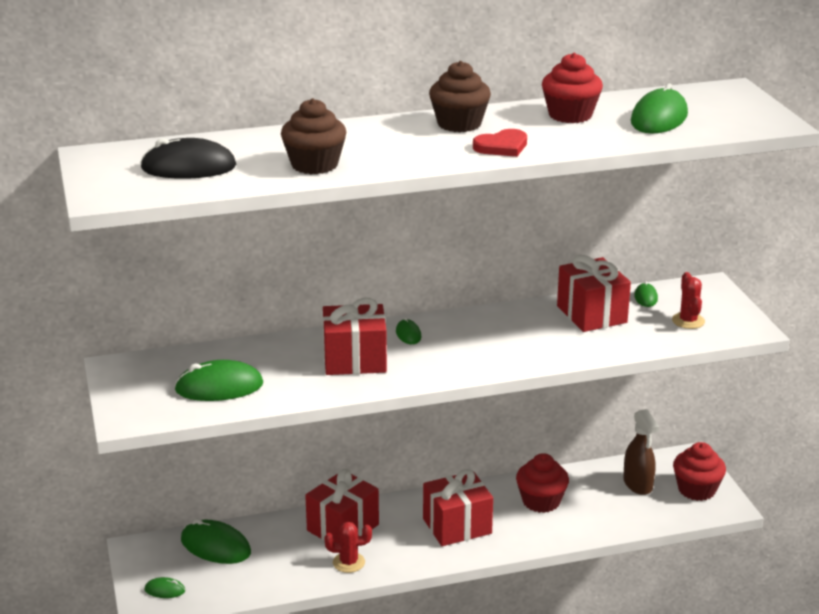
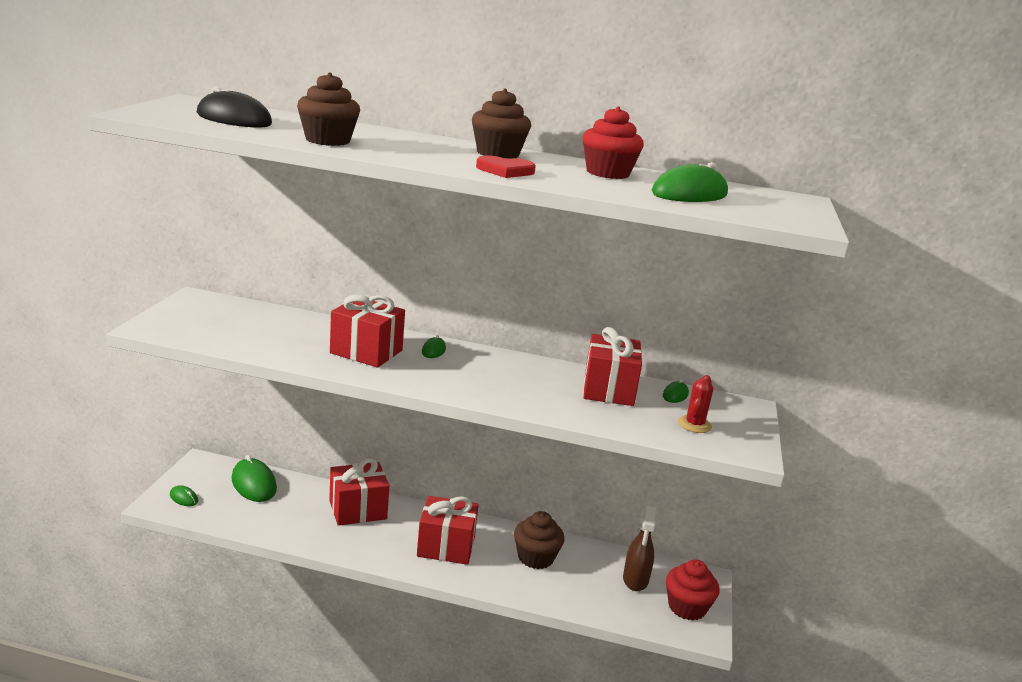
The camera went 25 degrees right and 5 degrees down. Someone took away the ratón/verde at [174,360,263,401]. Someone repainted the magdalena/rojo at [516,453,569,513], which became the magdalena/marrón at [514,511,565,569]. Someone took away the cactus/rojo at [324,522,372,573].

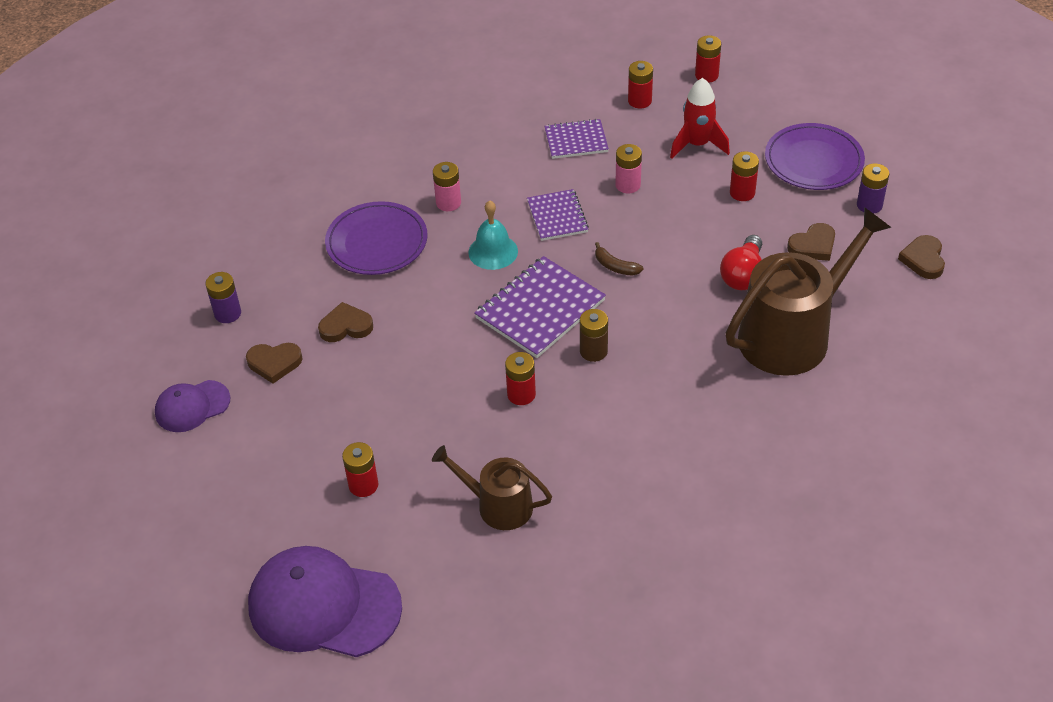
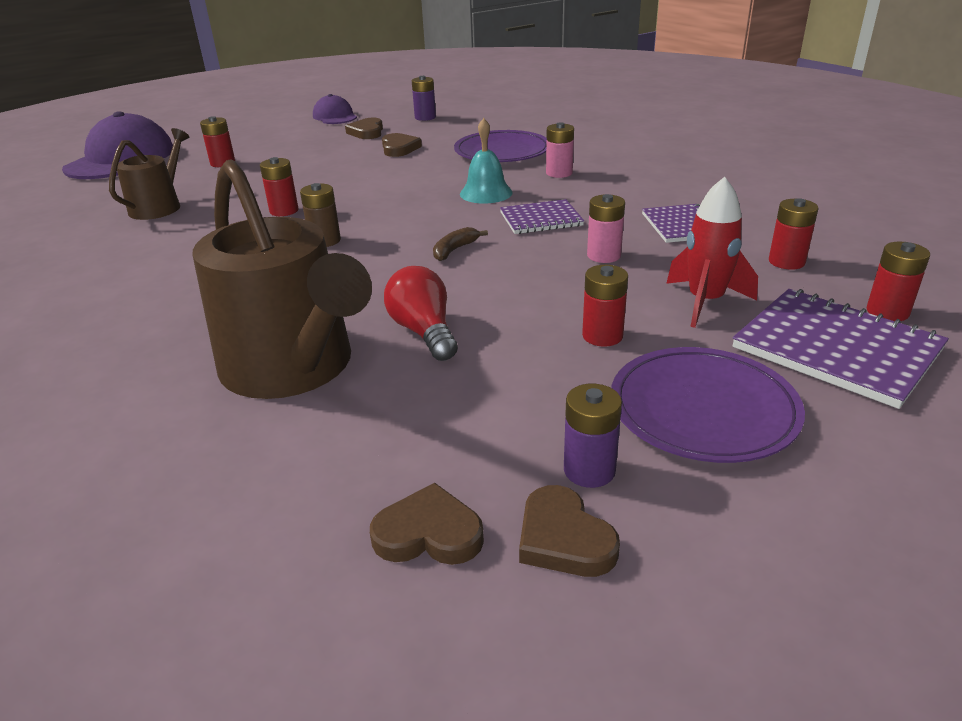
The camera went 90 degrees right and 15 degrees down. Someone carried the corazón/marrón from [787,223,835,261] to [519,485,620,577]. Someone rotated the bombilla/rojo at [720,235,762,290] by 45 degrees clockwise. Someone carried the cuaderno/morado from [474,256,606,358] to [733,289,949,409].

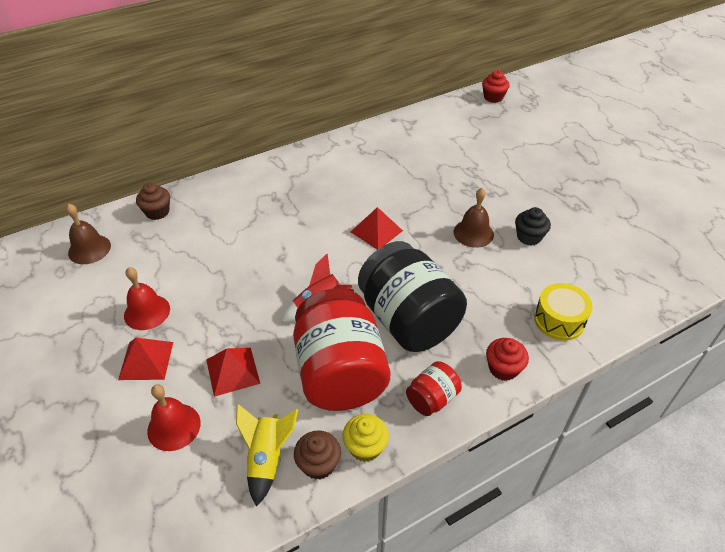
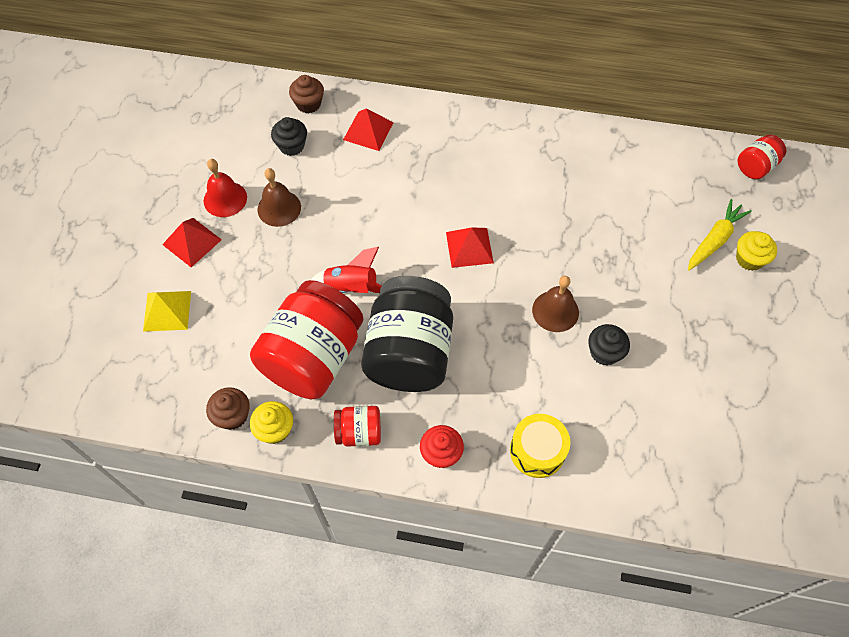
The camera went 40 degrees right and 15 degrees up. Someone swapped the magdalena/rojo at [482,70,510,103] for the tarro/rojo at [738,135,786,179]. Someone carried the campana/marrón from [66,204,111,264] to [257,168,301,227]. Someone carried the pirámide/rojo from [206,348,260,397] to [343,108,394,151]. Someone swapped the campana/rojo at [147,384,201,451] for the pirámide/amarillo at [143,291,191,332]. Someone took away the cohete/amarillo at [236,404,299,507]. Someone put down the magdalena/negro at [271,117,307,156]. Someone put down the zanahoria/amarillo at [688,199,752,271]. Someone put down the magdalena/amarillo at [736,231,777,271].

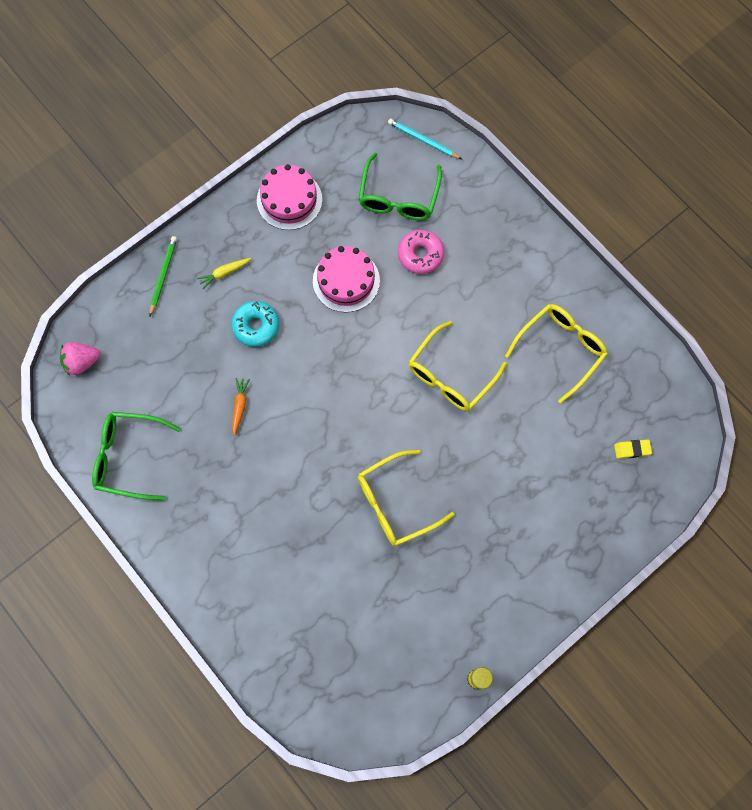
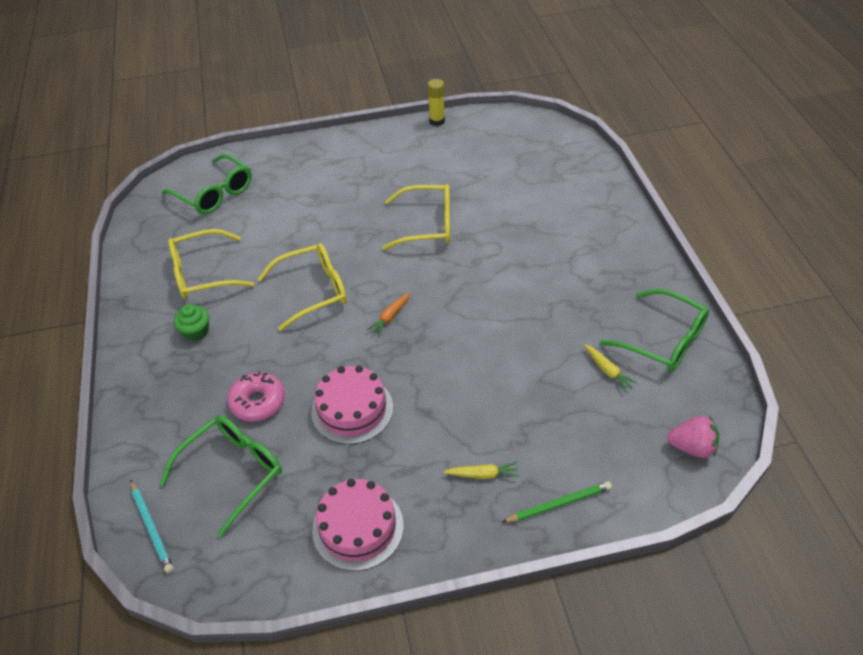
The camera went 150 degrees left and 25 degrees down. Someone rotated the lápiz/verde at [149,236,177,316] by 150 degrees counterclockwise. Someone took away the rosquilla/turquesa at [231,301,279,347]. Someone carried the zanahoria/naranja from [232,378,250,436] to [367,292,410,336]. Someone swapped the goma de borrar/amarillo at [614,440,652,459] for the gafas/verde at [162,154,252,214]. Someone put down the magdalena/verde at [174,304,209,341]. Someone put down the zanahoria/amarillo at [584,344,638,392].

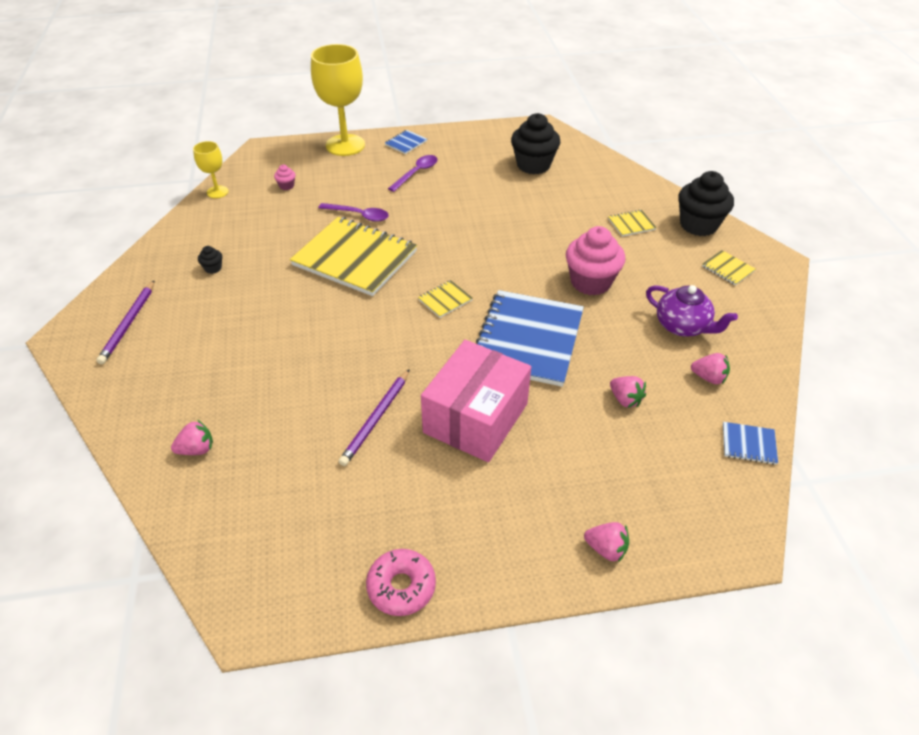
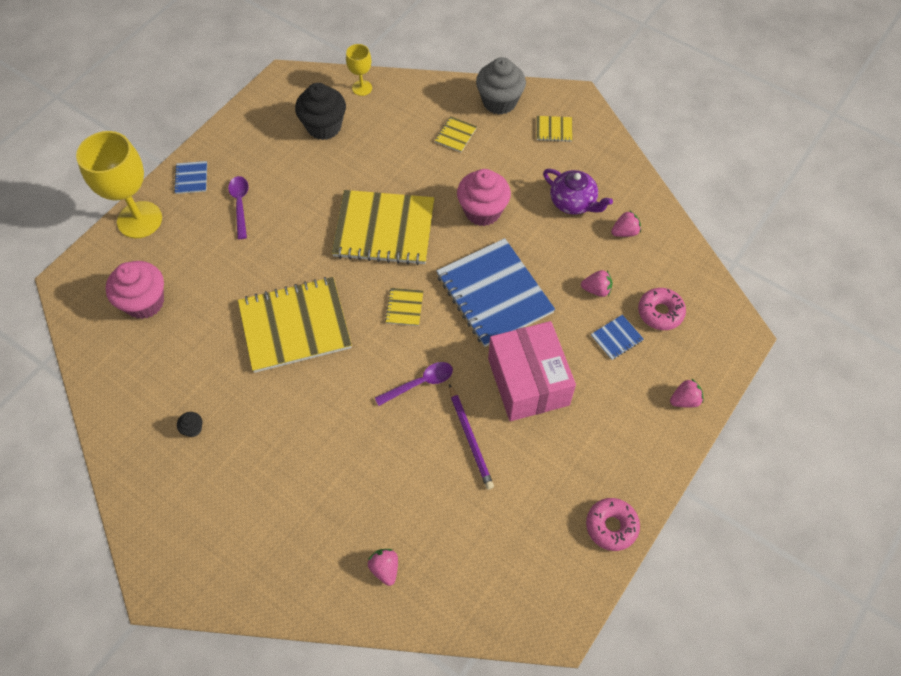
The camera went 45 degrees left and 15 degrees up. Someone carried the copa/amarillo from [193,141,229,198] to [346,44,372,96]. Someone scaled the magdalena/rosa at [274,165,296,190] by 2.38. Someone repainted the magdalena/negro at [678,171,734,236], which became the magdalena/gris at [476,57,526,115]. Someone carried the cuchara/morado from [318,203,389,222] to [375,362,453,406]. Someone took away the lápiz/morado at [96,280,155,364]. Someone rotated the tetera/morado at [646,285,738,337] by 45 degrees clockwise. Someone rotated the fresa/rosa at [171,420,213,455] by 45 degrees counterclockwise. Someone carried the cuaderno/azul from [723,422,778,465] to [591,315,644,360]. Someone put down the cuaderno/amarillo at [332,190,434,265]. Someone put down the rosquilla/rosa at [638,288,686,330].

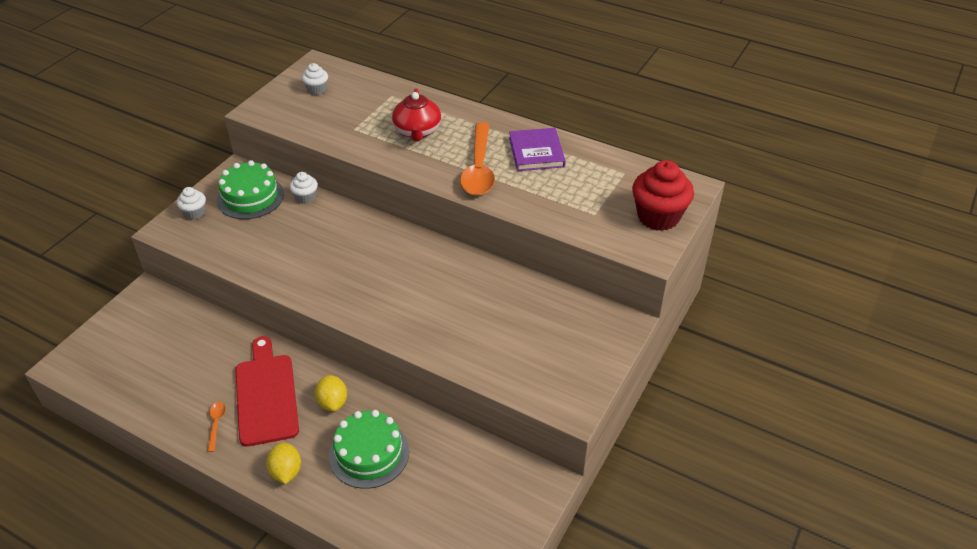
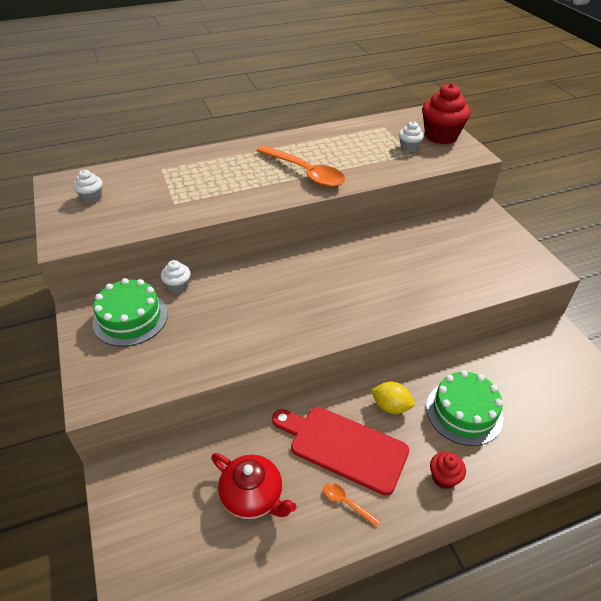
The camera went 50 degrees left and 0 degrees up. Someone carried the tetera/rojo from [392,88,441,142] to [211,453,297,519]. Someone took away the libro/morado at [509,128,566,171]. Someone carried the magdalena/blanco from [177,187,206,220] to [399,121,424,152]. Someone swapped the limón/amarillo at [266,442,301,484] for the magdalena/rojo at [430,452,466,489].

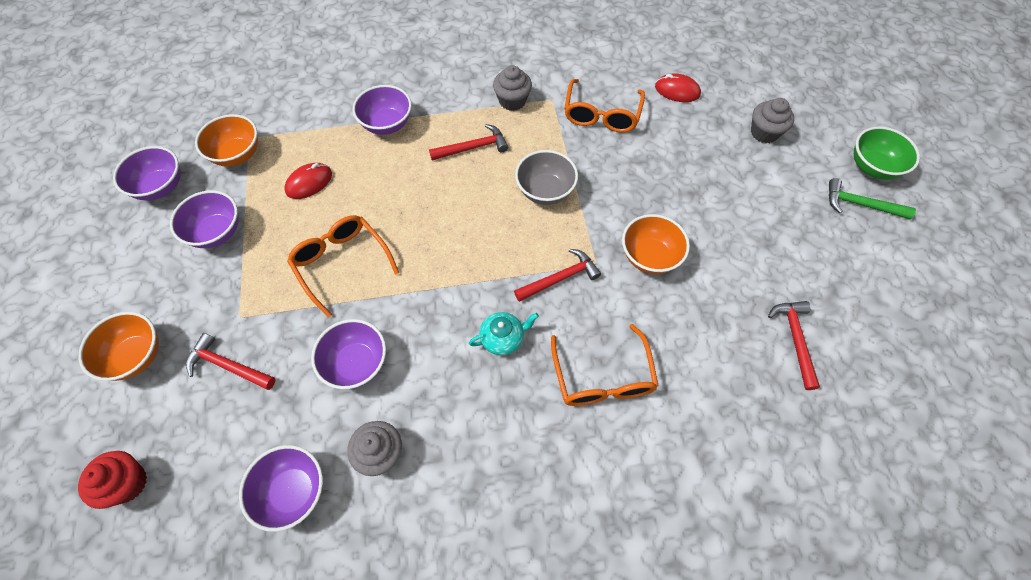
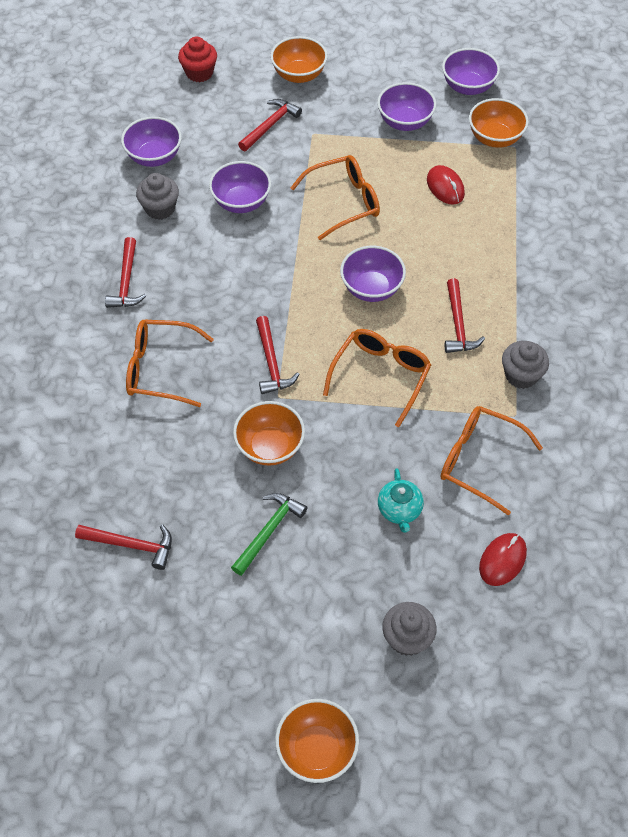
The camera went 105 degrees right and 5 degrees down. Someone carried the cuenco/morado from [352,85,412,135] to [340,246,406,302]. Someone repainted the cuenco/verde at [854,127,920,180], which became the cuenco/naranja at [275,699,359,783]. Someone swapped the cuenco/gris at [515,150,578,205] for the gafas/naranja at [323,329,431,427]. Someone carried the martillo/verde from [829,178,916,219] to [231,493,307,576]. Someone carried the tetera/turquesa from [469,312,539,355] to [378,468,424,533]. Someone put down the martillo/rojo at [105,237,146,308].

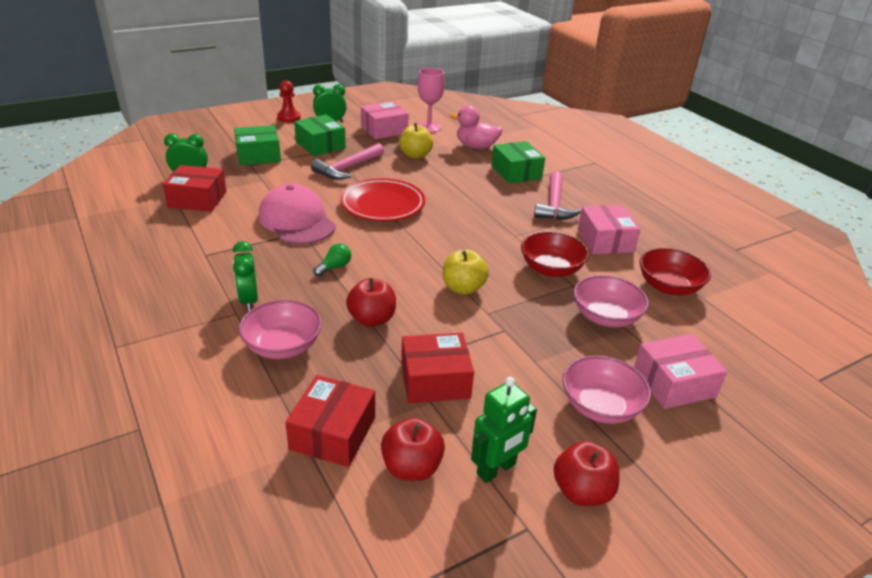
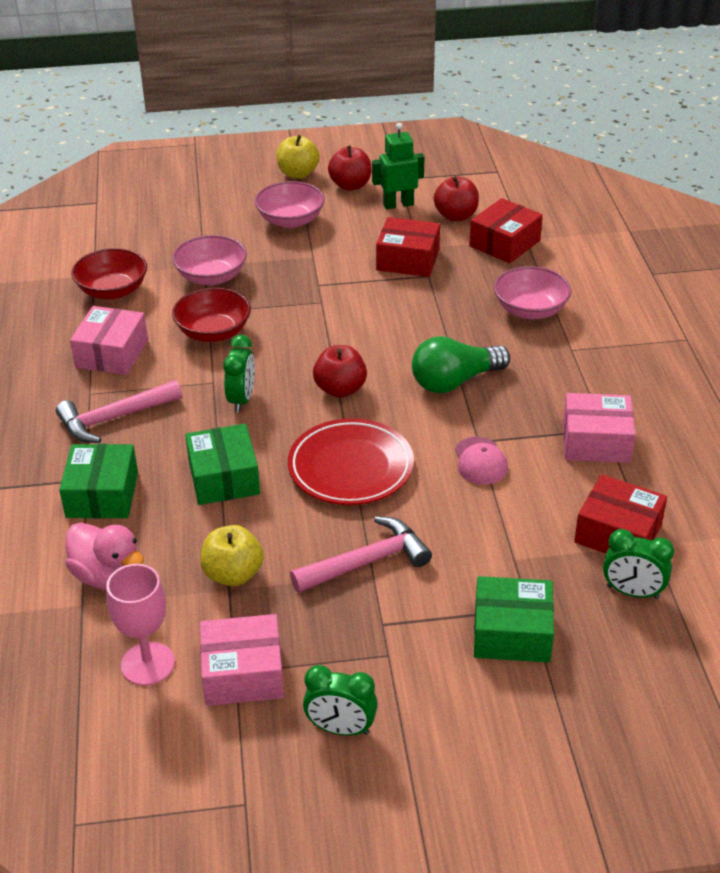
The camera went 155 degrees left and 5 degrees up. Someone took away the peón/rojo at [277,81,301,122]. Someone carried the caja/verde from [294,114,346,156] to [185,424,260,505]. Someone rotated the martillo/rosa at [534,172,581,220] by 150 degrees counterclockwise. Someone scaled the gorra/rosa at [259,184,336,244] by 0.53. Someone carried the despertador/verde from [232,241,258,311] to [223,335,255,412]. Someone scaled the bombilla/verde at [313,244,351,277] by 2.03. Someone carried the manzana/amarillo from [443,250,489,295] to [276,135,320,179]. Someone carried the manzana/rojo from [346,278,396,327] to [313,345,367,398]. Someone carried the caja/rosa from [634,334,728,409] to [563,393,636,463].

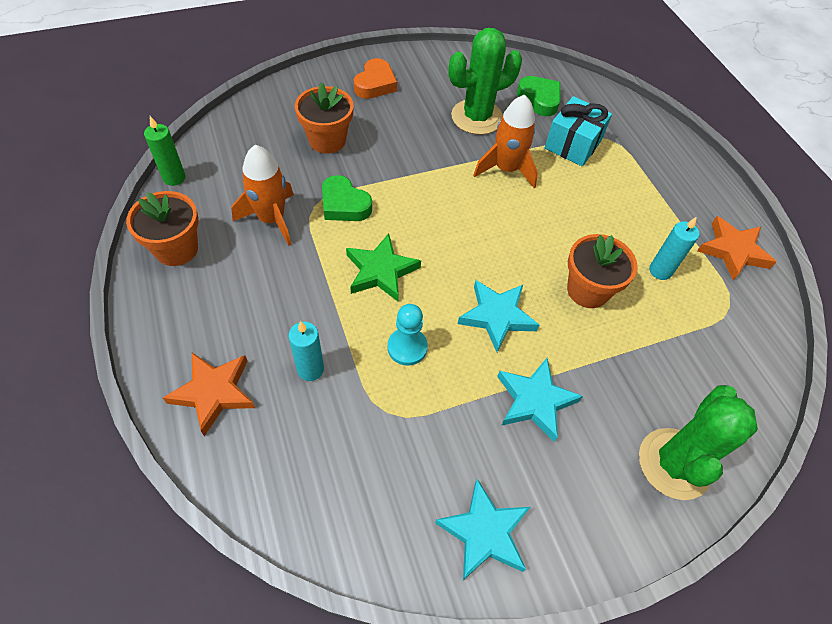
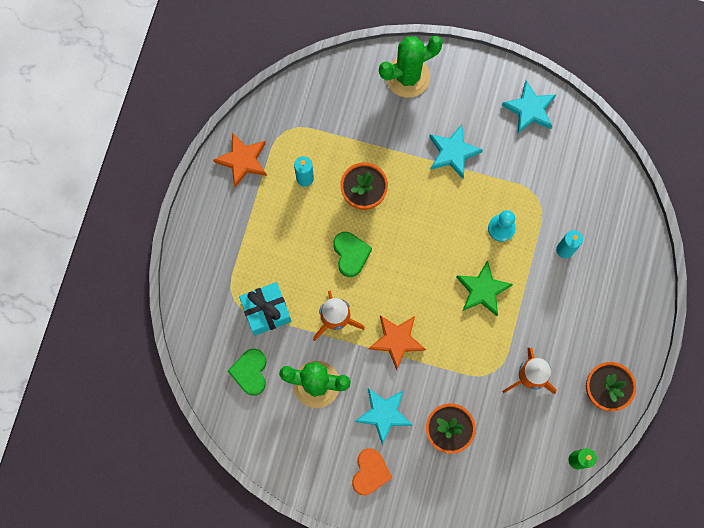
The camera went 140 degrees left and 20 degrees up. Someone rotated the corazón/naranja at [354,58,397,99] by 135 degrees clockwise. Someone carried the corazón/verde from [322,175,372,221] to [334,232,372,277]. Someone carried the estrella/turquesa from [458,280,539,352] to [355,388,412,444]. Someone carried the estrella/naranja from [163,353,255,436] to [369,315,426,370].

